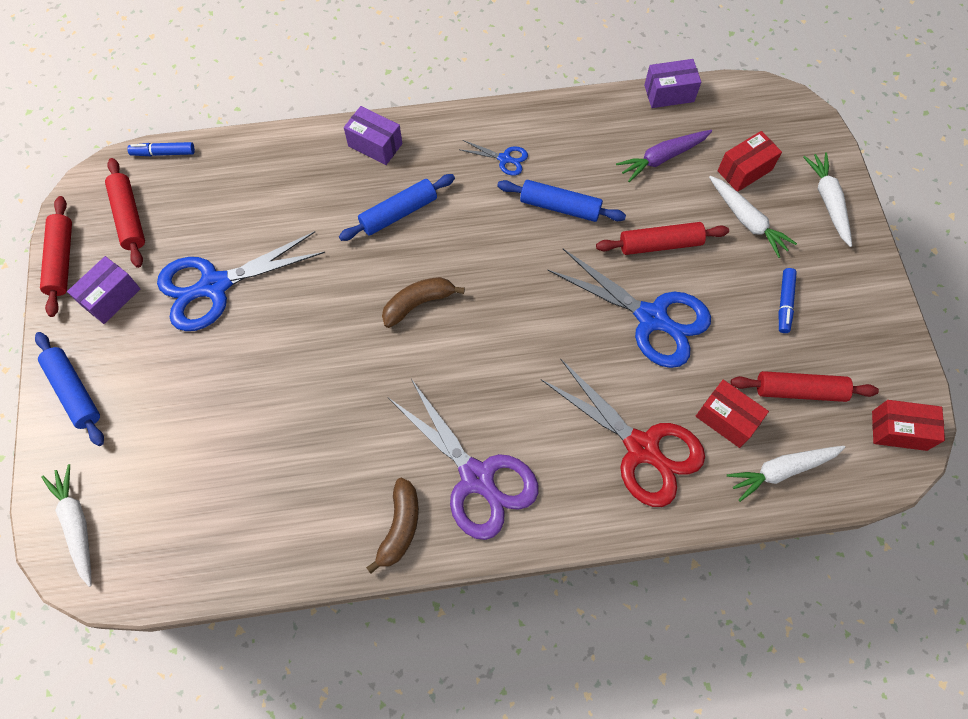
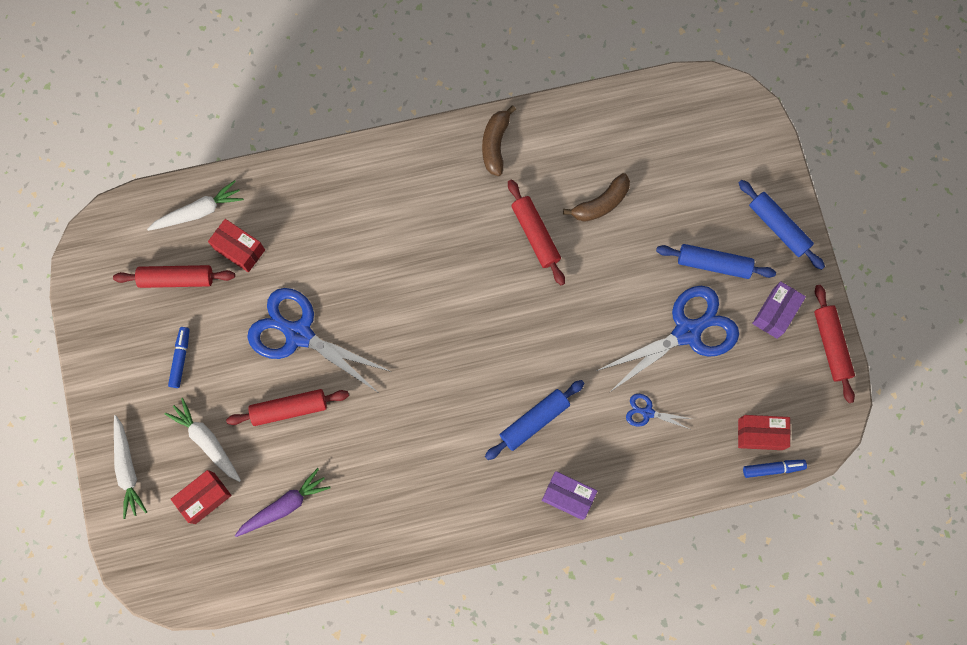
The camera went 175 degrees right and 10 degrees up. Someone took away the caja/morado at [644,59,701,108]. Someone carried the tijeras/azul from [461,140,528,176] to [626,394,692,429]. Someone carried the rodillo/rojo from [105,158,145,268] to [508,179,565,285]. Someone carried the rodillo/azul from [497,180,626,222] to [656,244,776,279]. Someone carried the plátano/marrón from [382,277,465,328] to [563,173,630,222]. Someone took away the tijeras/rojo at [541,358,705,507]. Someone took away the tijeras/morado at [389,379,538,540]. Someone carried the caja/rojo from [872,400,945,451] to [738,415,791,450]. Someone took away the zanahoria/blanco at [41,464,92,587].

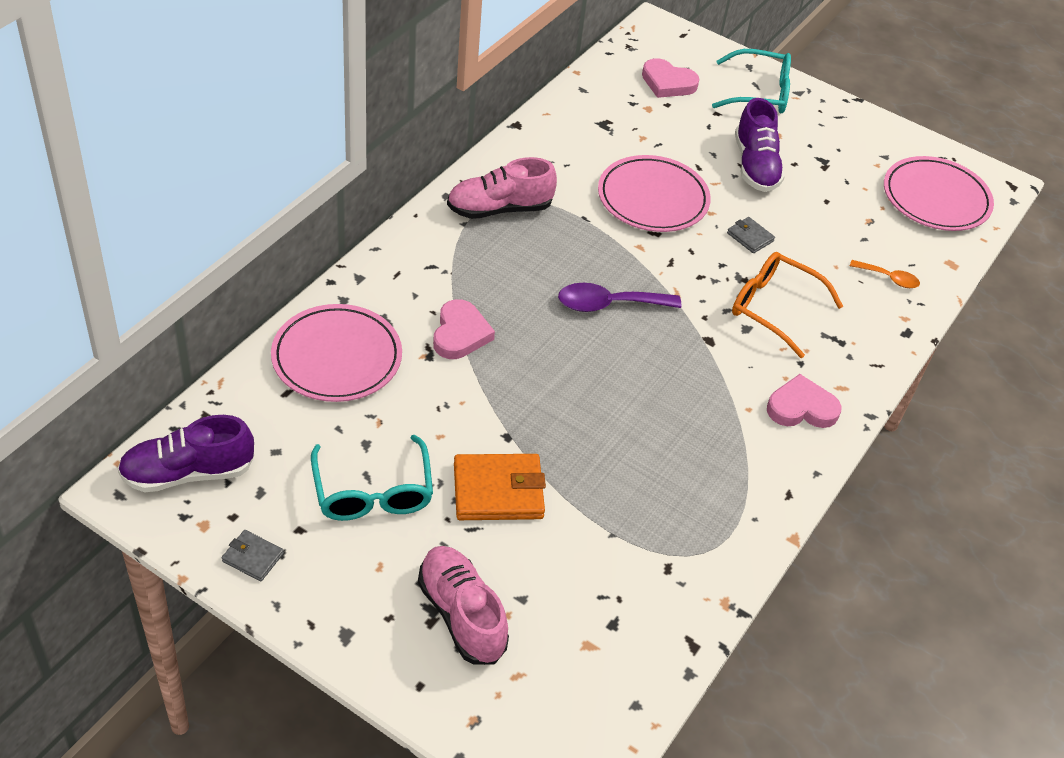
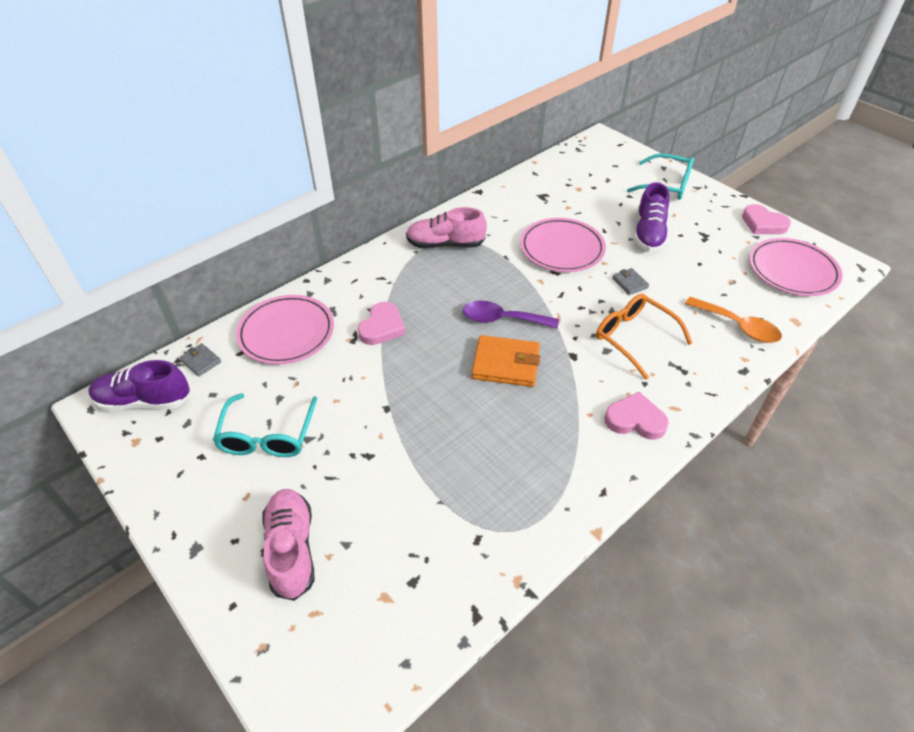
The camera went 20 degrees right and 0 degrees up. Someone carried the corazón/rosa from [642,58,699,98] to [742,204,791,234]. Someone scaled the cuchara/naranja at [850,260,920,288] by 1.69. Someone carried the cartera/naranja from [454,454,546,520] to [472,335,540,387]. Someone carried the cartera/gris from [222,530,284,581] to [179,343,221,377].

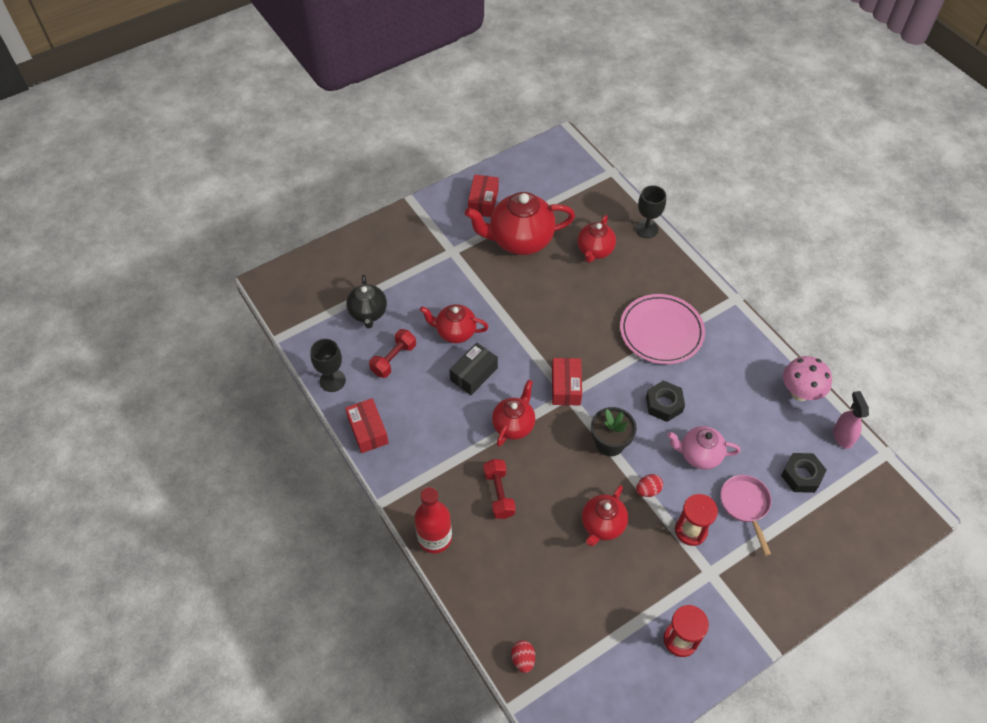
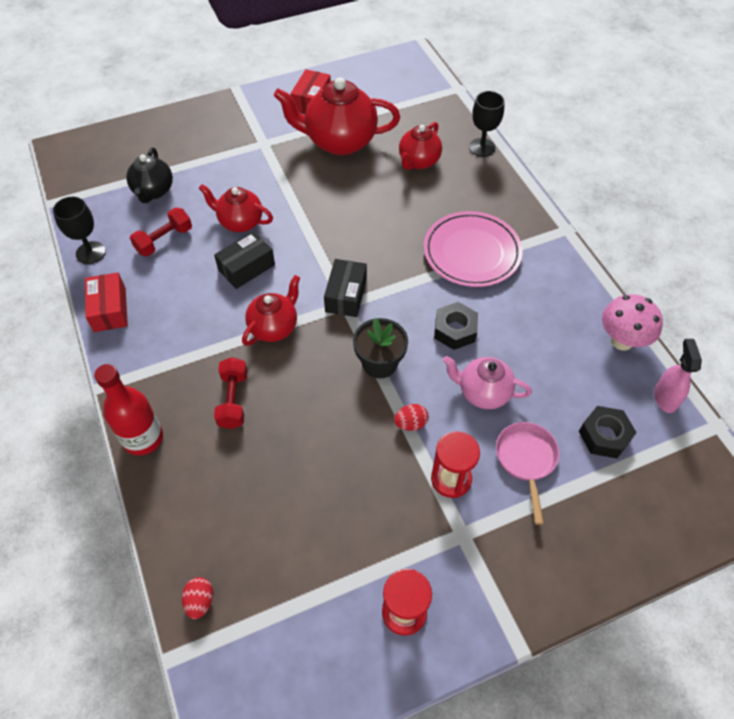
The camera went 10 degrees right and 0 degrees up. Someone repainted the caja/rojo at [552,358,582,405], which became the caja/negro at [324,259,367,317]. Someone took away the tetera/rojo at [582,485,628,546].

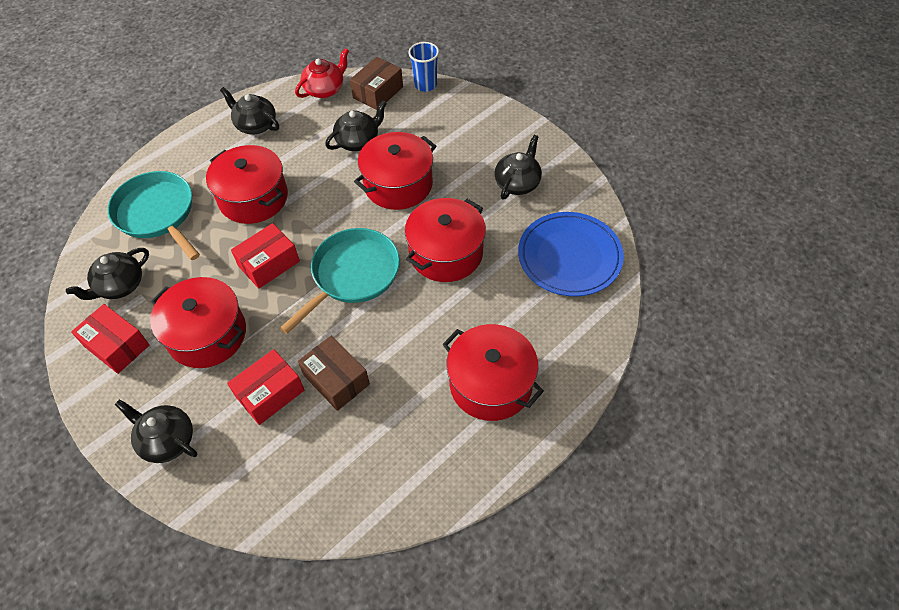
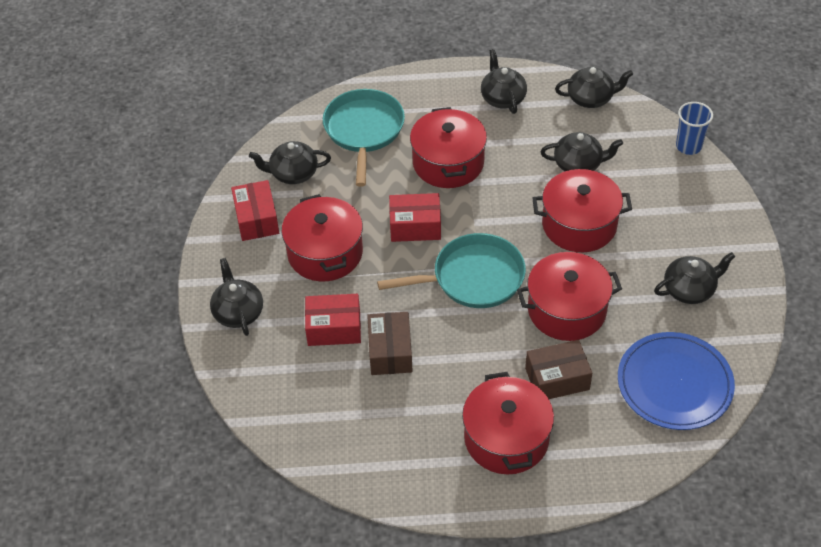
The camera went 40 degrees right and 5 degrees down. Someone repainted the tetera/rojo at [295,48,349,98], which became the tetera/negro at [555,67,633,108]. Someone carried the caja/marrón from [350,57,403,110] to [525,340,592,399].

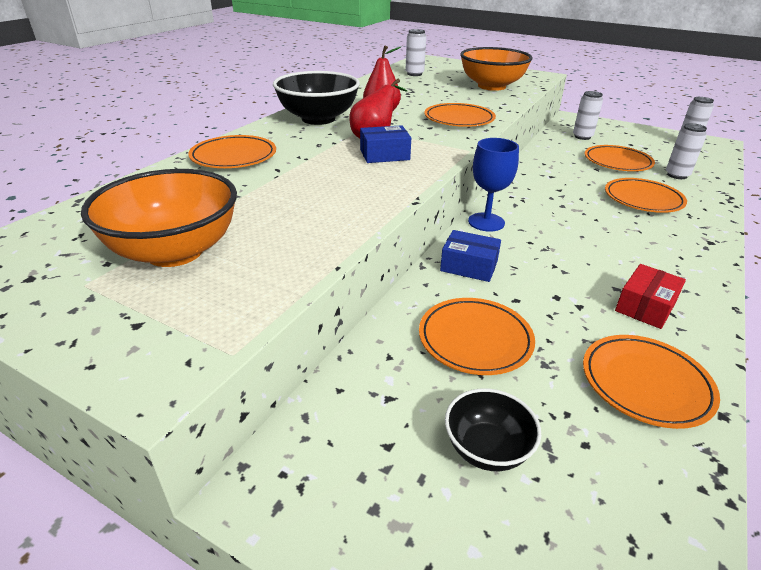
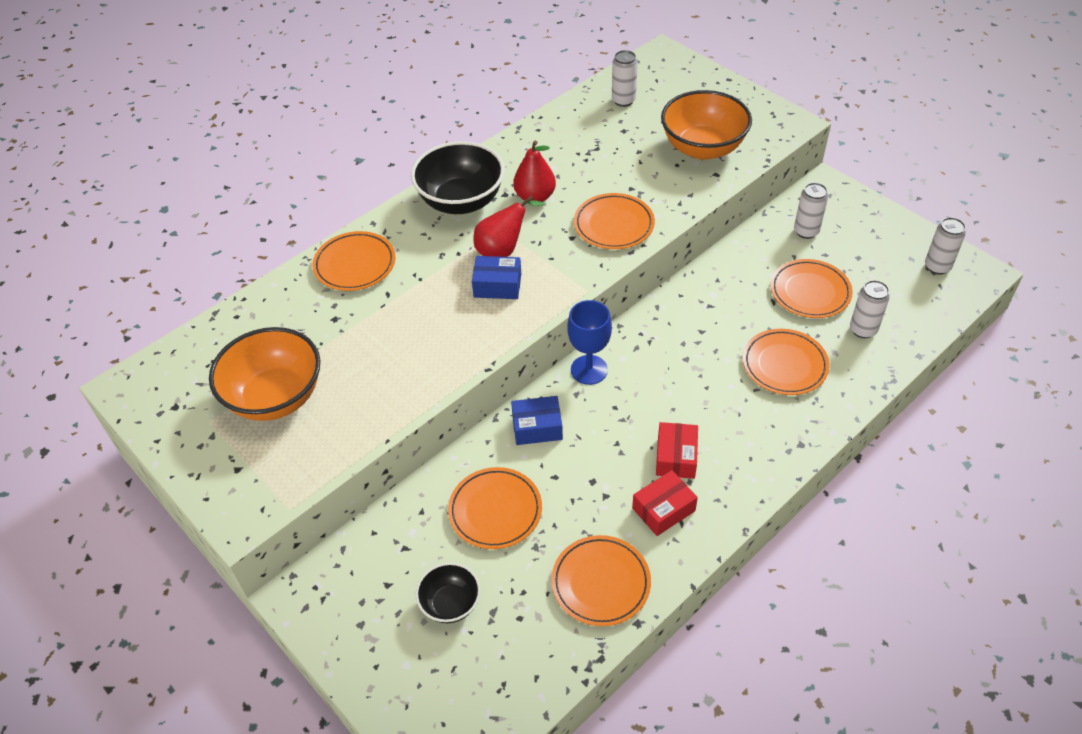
The camera went 20 degrees right and 15 degrees up. Someone rotated the caja/azul at [440,230,501,282] by 45 degrees counterclockwise. Someone put down the caja/rojo at [656,422,698,479].

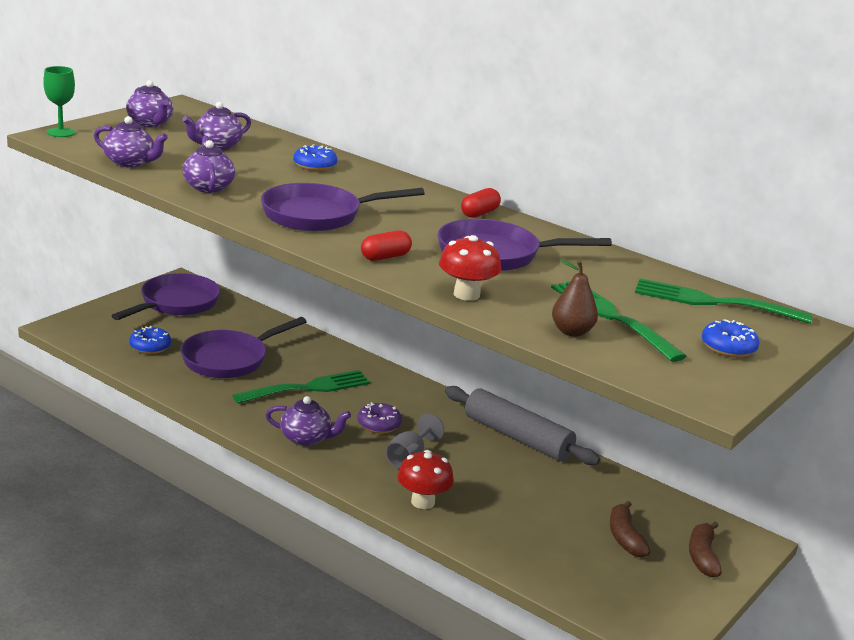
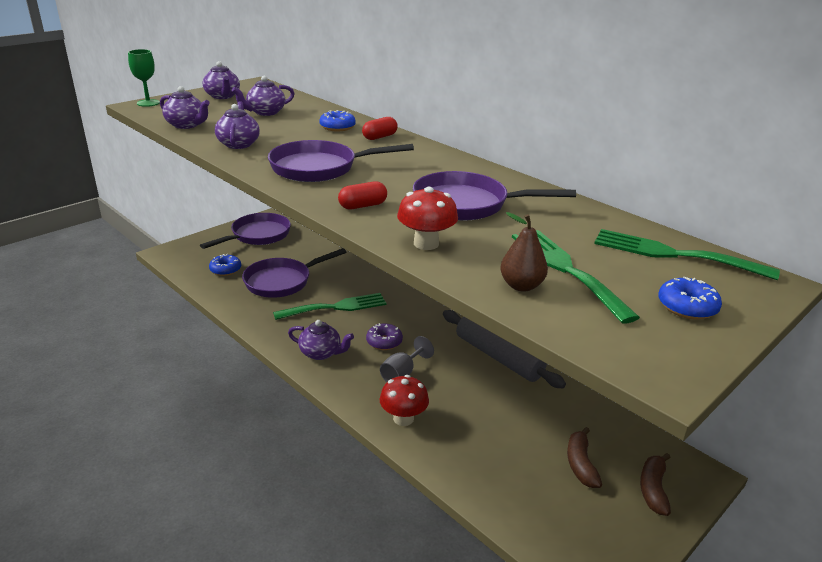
The camera went 10 degrees right and 5 degrees up. Someone carried the cápsula/rojo from [461,188,501,218] to [362,117,398,140].

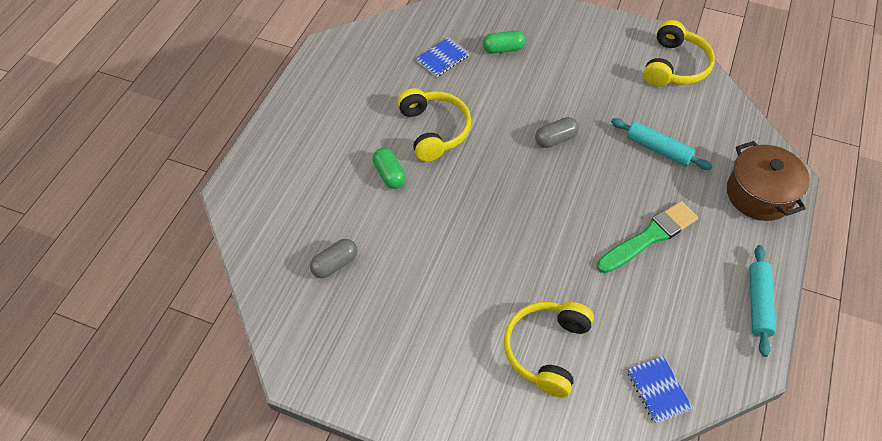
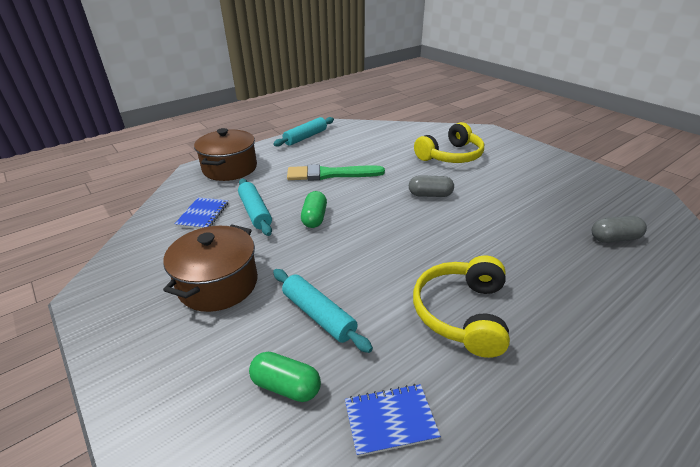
The camera went 150 degrees left and 20 degrees down. Someone took away the auriculares/amarillo at [643,20,715,87]. Someone carried the cápsula/gris from [535,117,579,148] to [409,175,454,197]. Someone carried the cápsula/verde from [373,148,406,189] to [301,191,327,228]. Someone carried the cuaderno/azul from [627,356,693,423] to [175,197,228,229]. Someone put down the olla/marrón at [163,224,258,312]. Someone put down the rodillo/turquesa at [273,269,373,353].

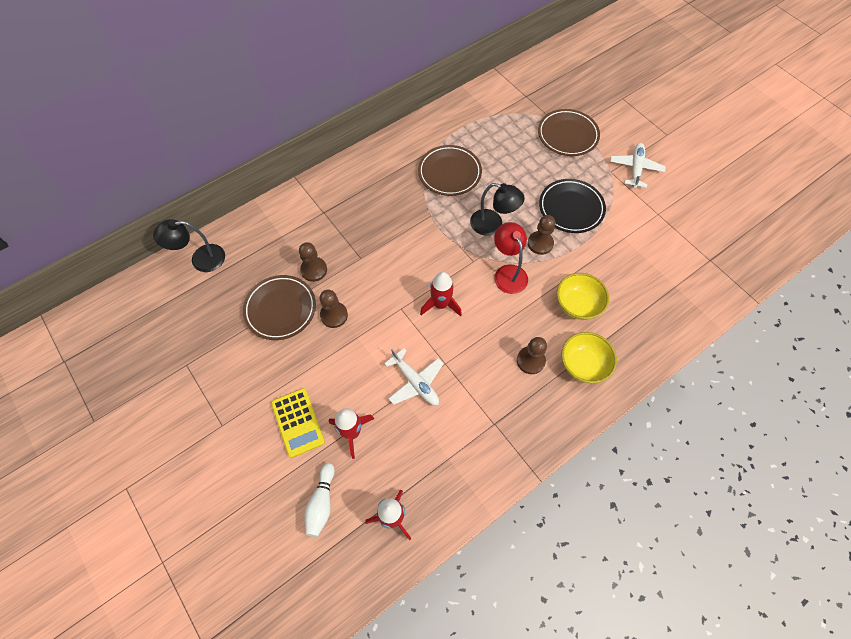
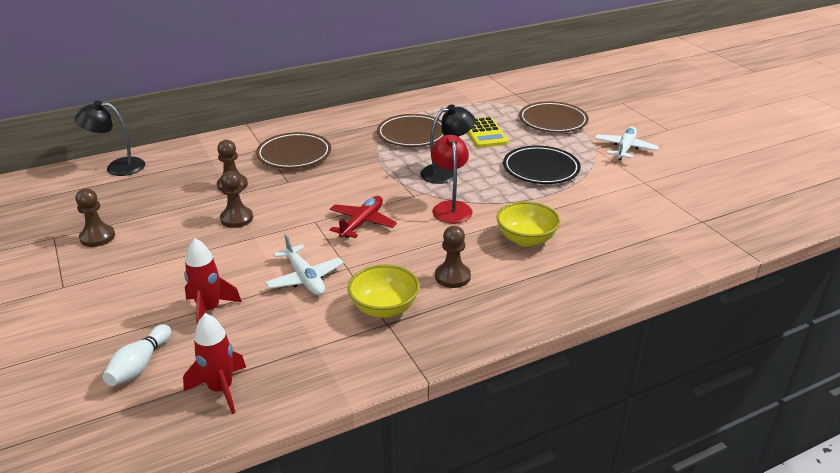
The camera went 10 degrees right and 30 degrees down. Someone rotated the lámpara/negro at [470,183,525,236] by 60 degrees counterclockwise. Someone carried the peón/marrón from [528,215,556,255] to [75,188,115,247]. Someone swapped the cohete/rojo at [420,272,462,316] for the avión/rojo at [329,196,397,238]. Someone carried the plato/marrón from [243,275,316,340] to [256,132,331,169]. Someone carried the cuenco/amarillo from [561,332,617,383] to [348,264,419,318]. Someone carried the calculadora/amarillo from [271,388,325,458] to [467,117,509,148].

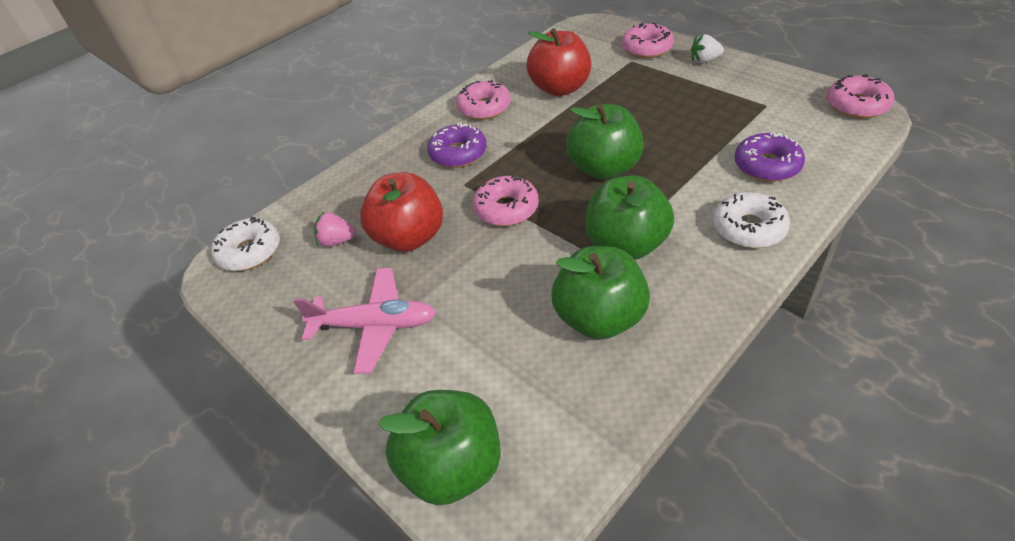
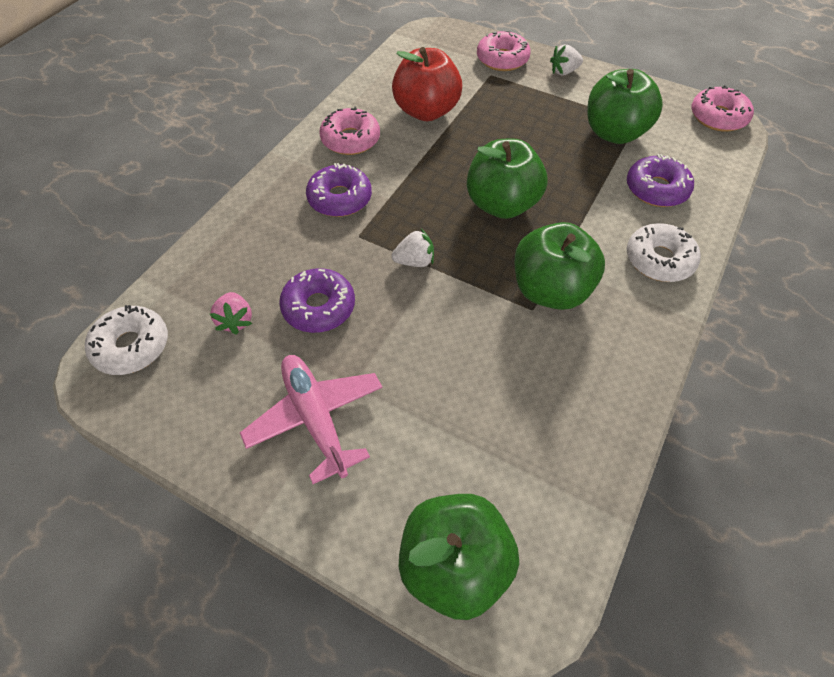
The camera went 20 degrees left and 10 degrees up. Someone swapped the manzana/rojo at [360,172,443,252] for the rosquilla/morado at [279,268,355,333]. Someone swapped the rosquilla/rosa at [473,174,539,226] for the fresa/blanco at [391,229,434,267]. Someone rotated the fresa/rosa at [314,212,356,247] by 90 degrees counterclockwise. Someone carried the manzana/verde from [551,246,650,340] to [587,69,663,144]. Someone rotated the avión/rosa at [293,268,436,374] by 105 degrees counterclockwise.

